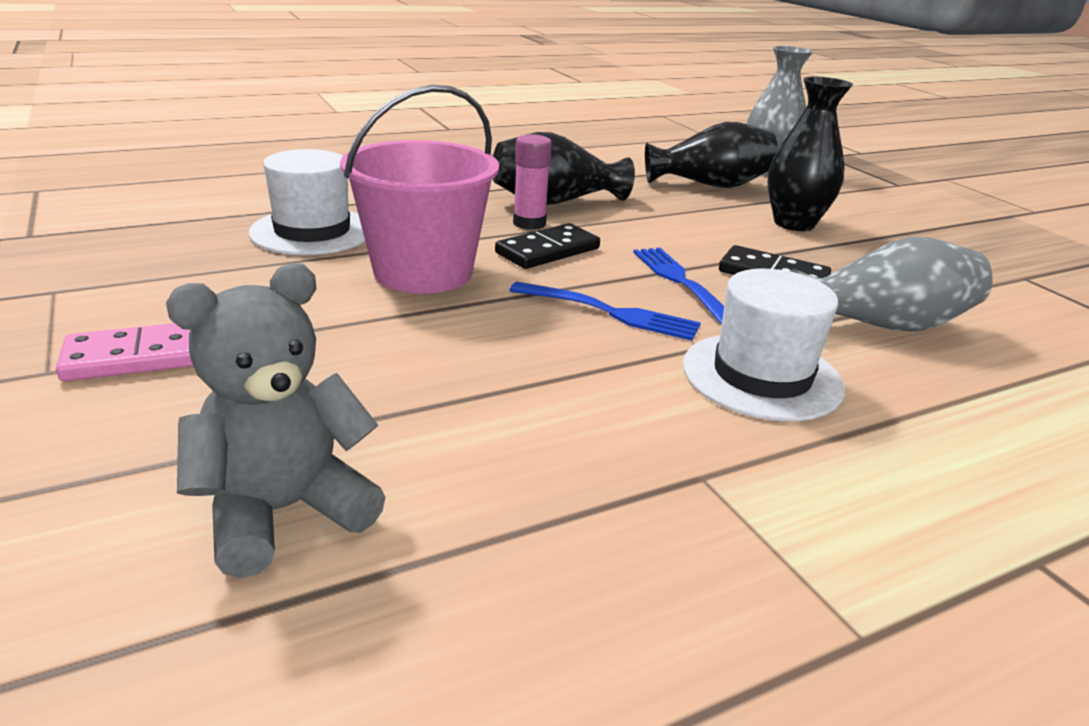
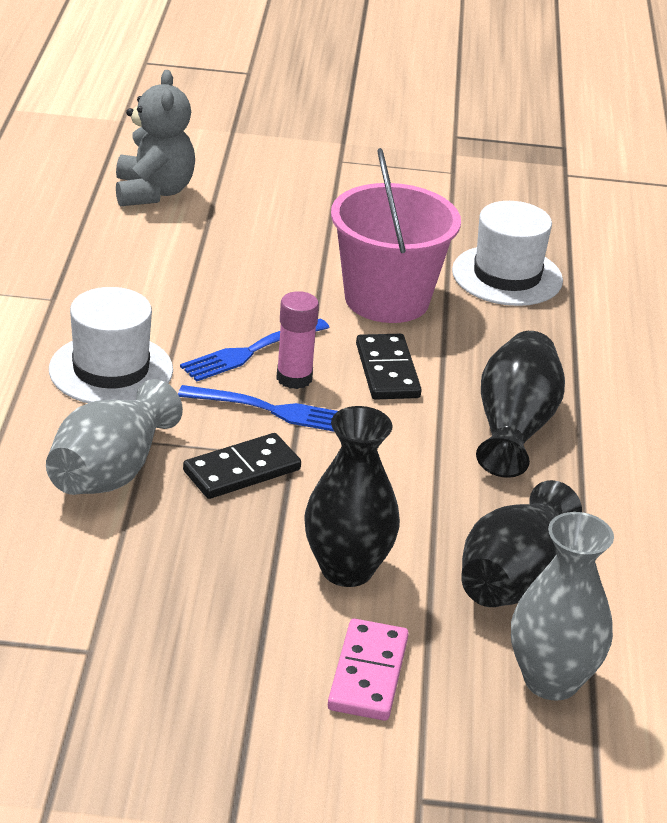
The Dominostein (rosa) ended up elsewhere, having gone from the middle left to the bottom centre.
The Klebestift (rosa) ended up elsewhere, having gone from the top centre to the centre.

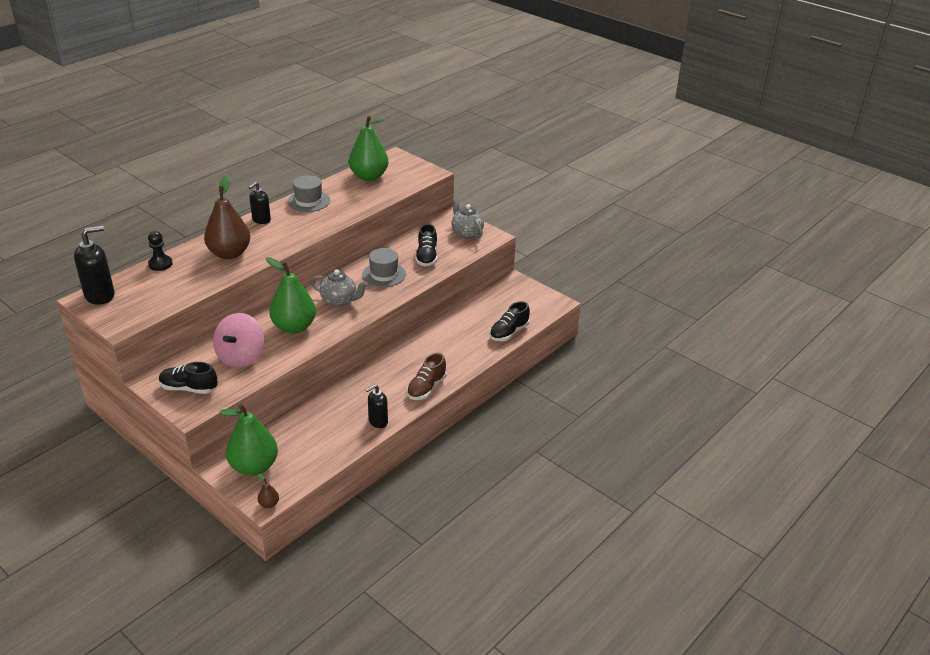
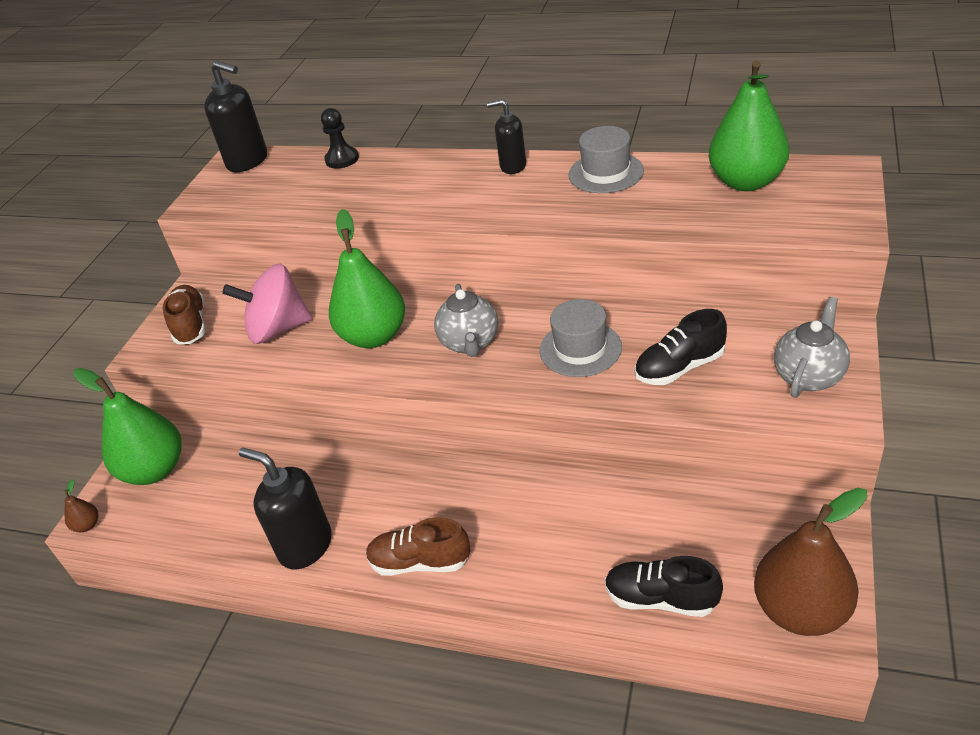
What was the Schuh (schwarz) (1st from left) at the middle left turned into the Schuh (braun) (1st from left) at the middle left.
The Birne (braun) (1st from left in the first image) ended up elsewhere, having gone from the top left to the bottom right.
The size of the Seifenspender (schwarz) (3rd from left in the first image) at the centre changed by a factor of 1.58.

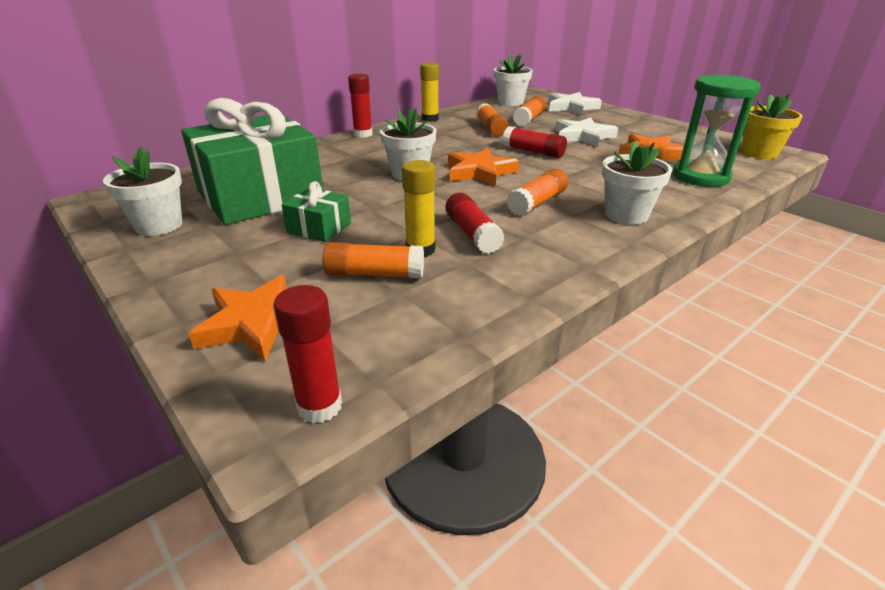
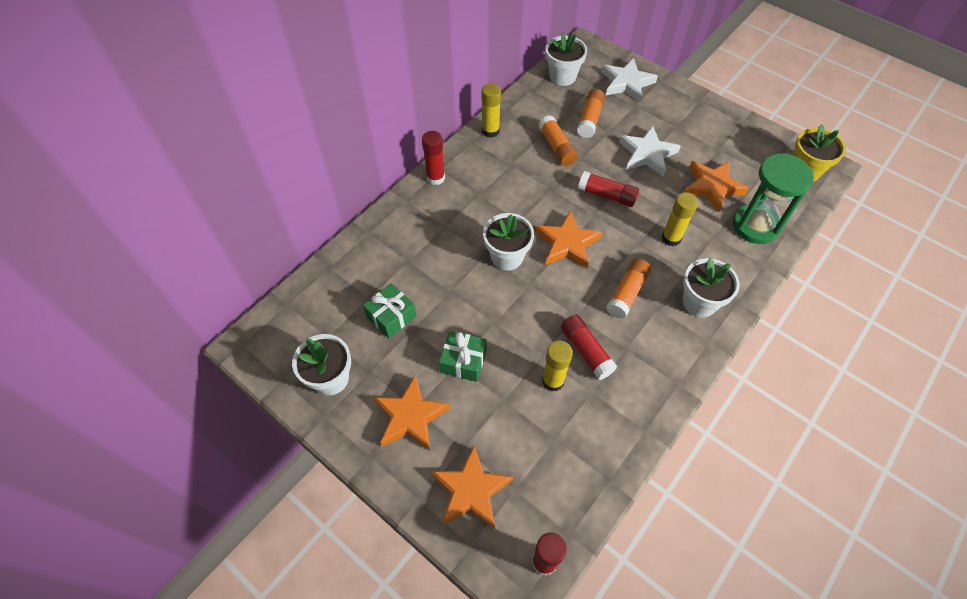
The size of the Geschenk (grün) (1st from left) at the top left changed by a factor of 0.43.
The second view lost the Klebestift (orange) (1st from left) at the centre.
The second view gained the Stern (orange) (1st from left) at the bottom centre.
The second view gained the Klebestift (gelb) (3rd from left) at the middle right.

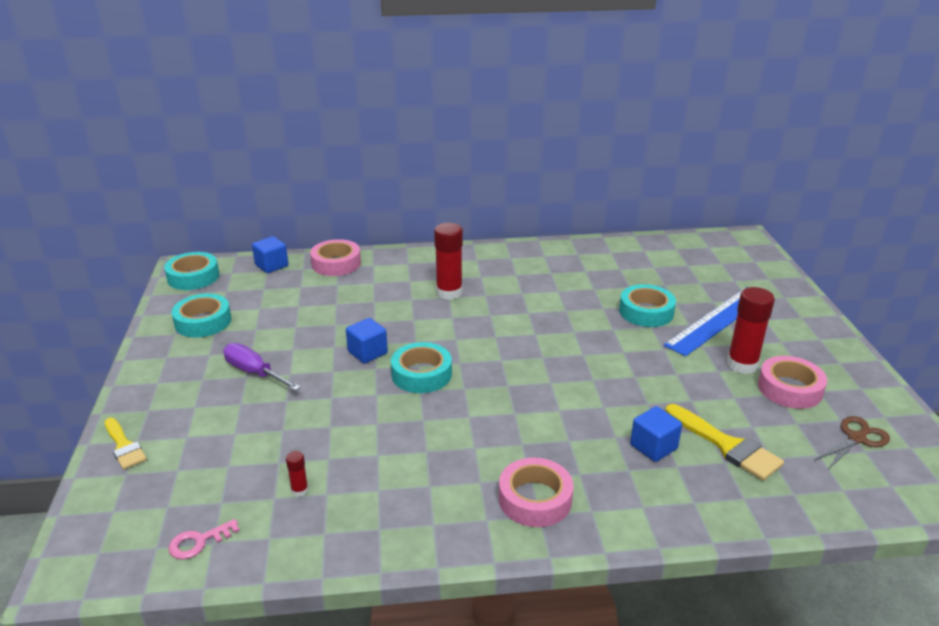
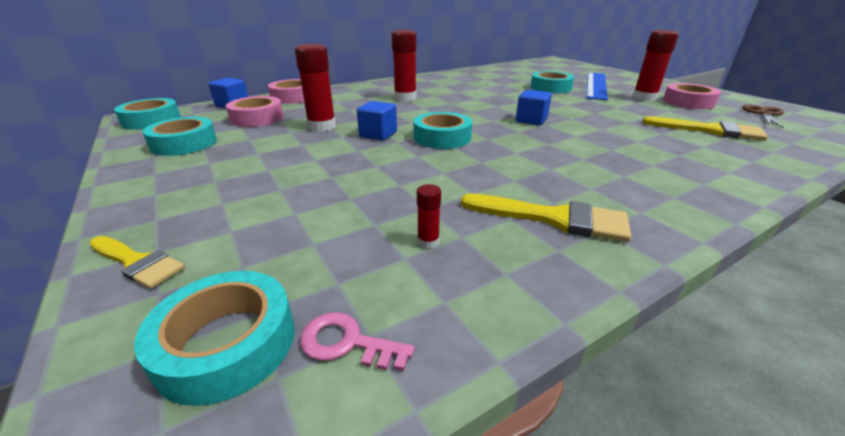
The Schlüssel (rosa) at the bottom left ended up facing another way, 75 degrees clockwise from before.
The second view lost the Schraubenzieher (lila) at the middle left.
The Klebeband (rosa) (2nd from left in the first image) ended up elsewhere, having gone from the bottom centre to the top left.
The Kubus (blau) (3rd from left) ended up elsewhere, having gone from the bottom right to the top centre.
The second view gained the Klebeband (türkis) (3rd from left) at the bottom left.
The second view gained the Klebestift (rot) (1st from left) at the top centre.
The second view gained the Pinsel (gelb) (2nd from left) at the centre.

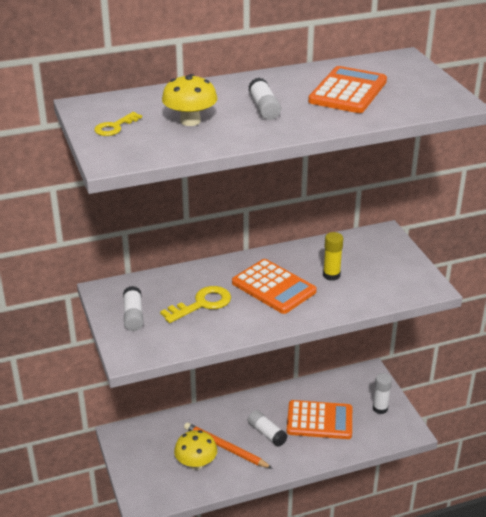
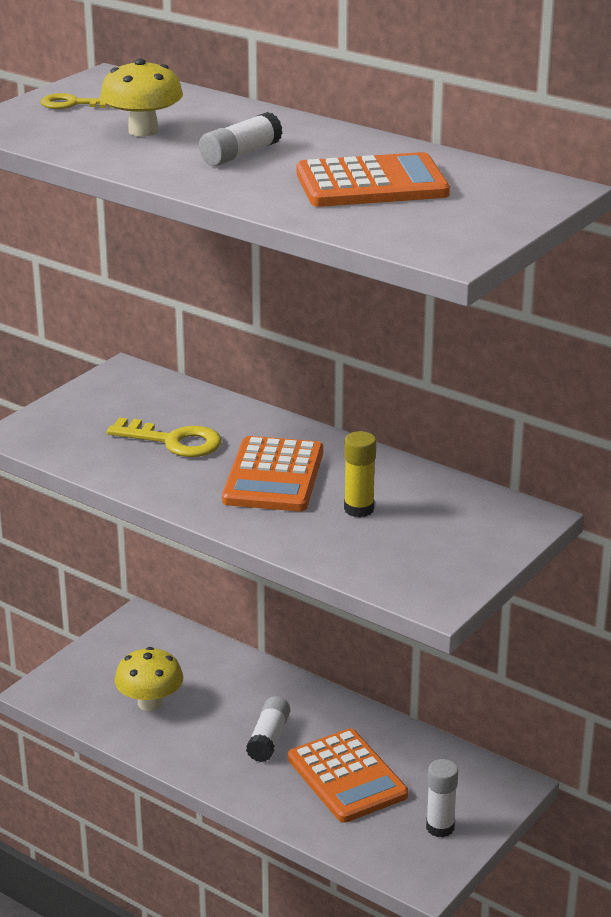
The second view lost the Klebestift (weiß) (1st from left) at the middle left.
The second view lost the Bleistift (orange) at the bottom centre.

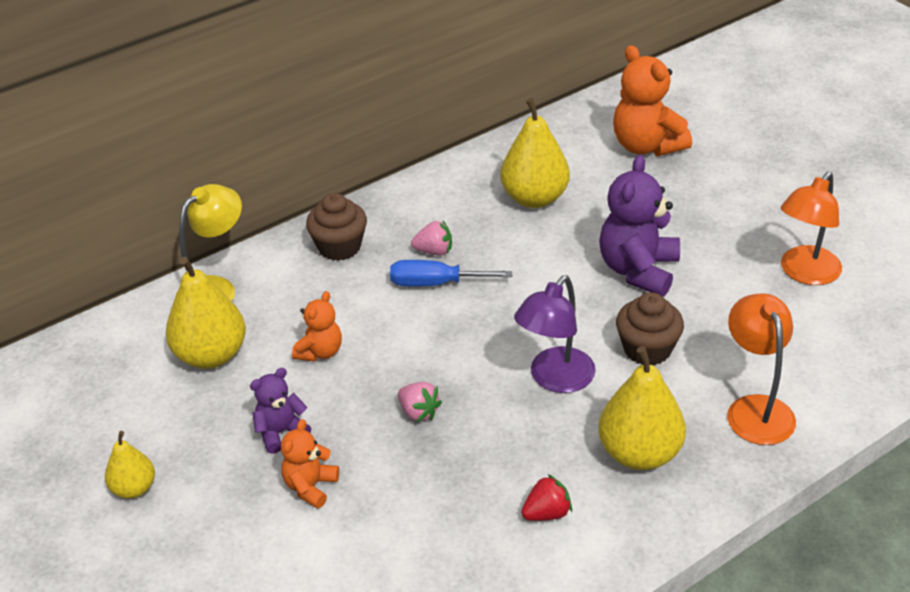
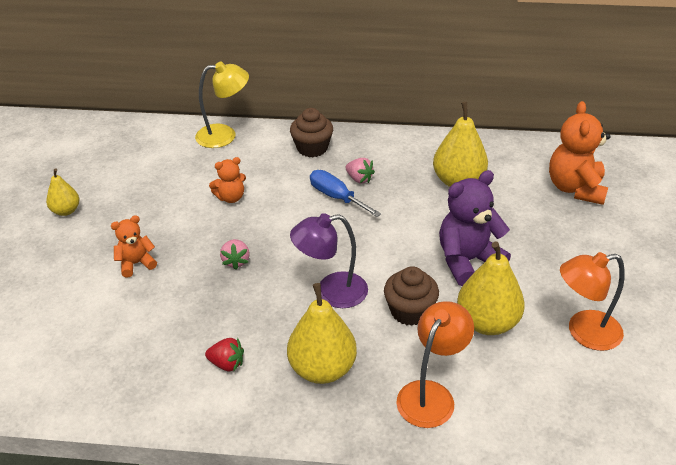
The Birne (gelb) (2nd from left in the first image) ended up elsewhere, having gone from the middle left to the middle right.
The second view lost the Teddybär (lila) (1st from left) at the bottom left.

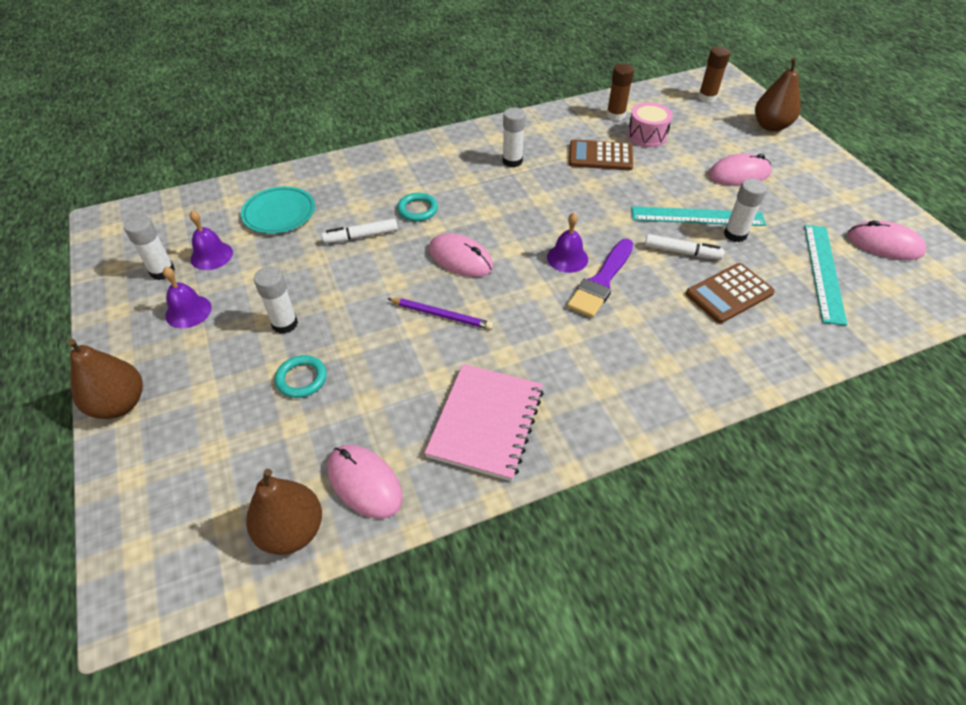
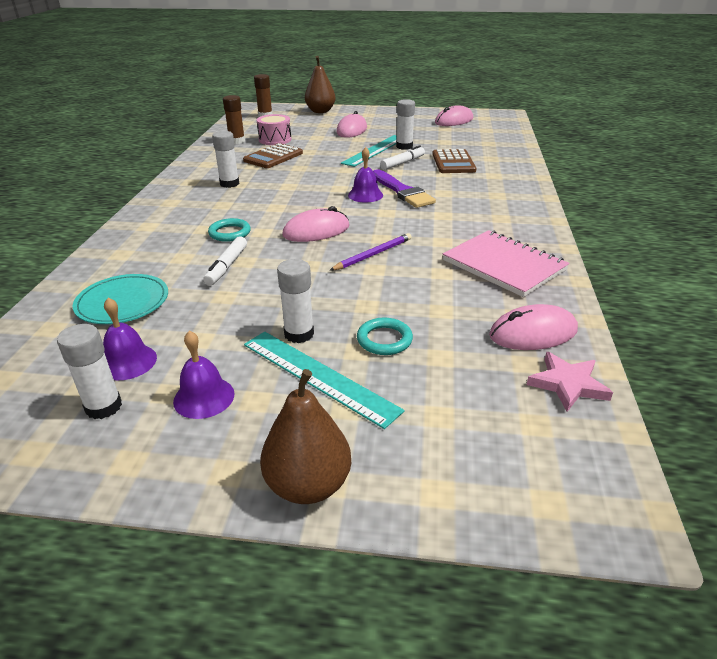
Where the Birne (braun) (2nd from left) stood at the bottom left, the Stern (rosa) came to stand at the middle right.
The Lineal (türkis) (2nd from left in the first image) ended up elsewhere, having gone from the middle right to the centre.

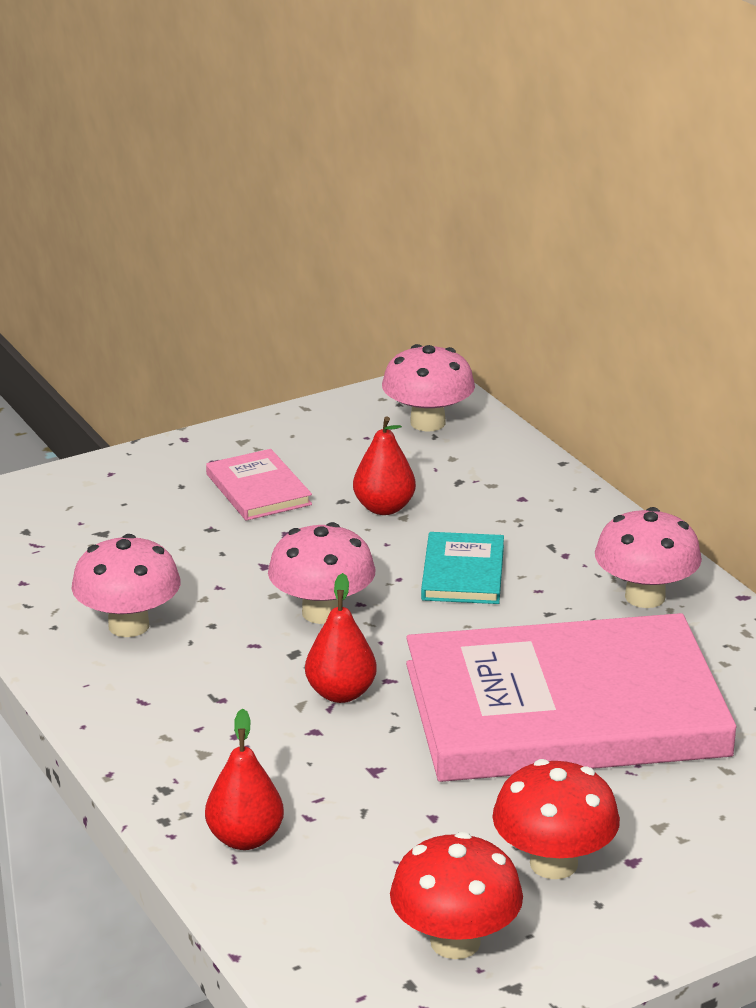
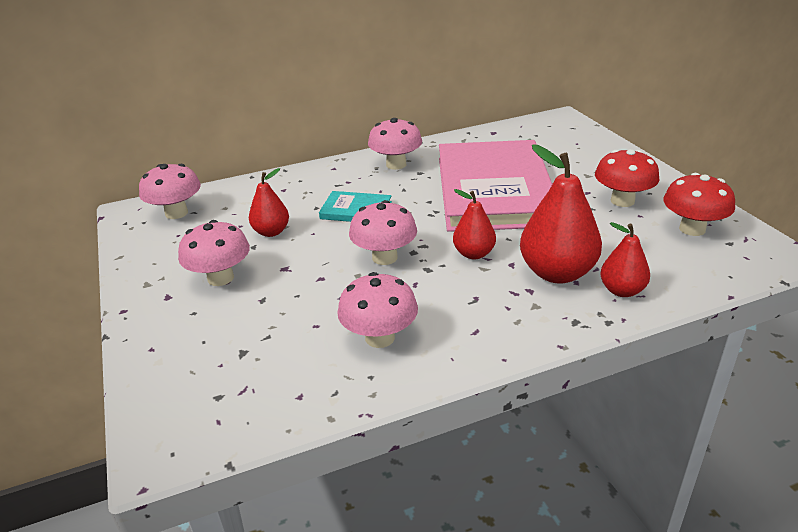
Where the Buch (rosa) (1st from left) stood at the centre, the Pilz (rosa) (2nd from left) came to stand at the middle left.
The second view gained the Birne (rot) (3rd from left) at the middle right.

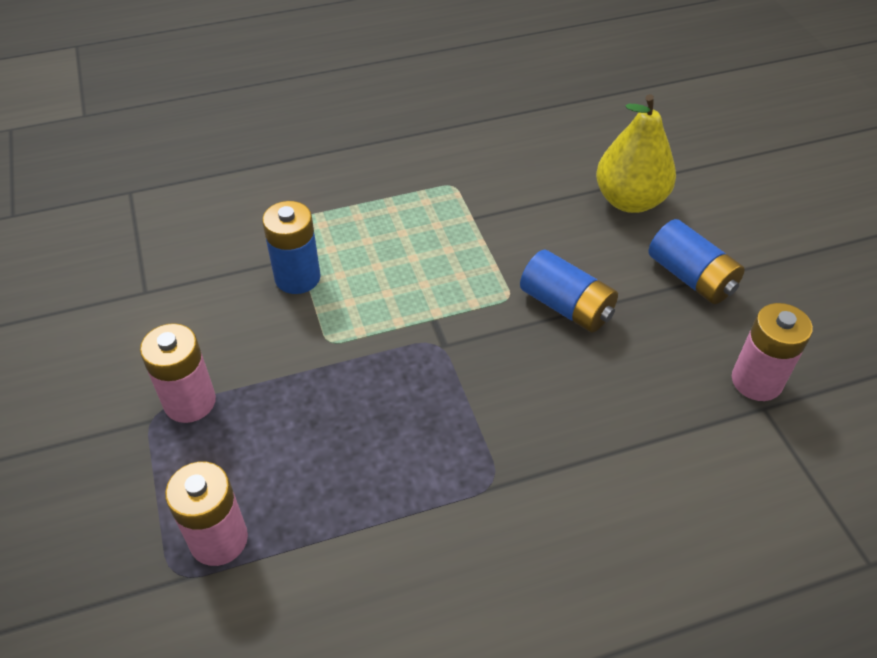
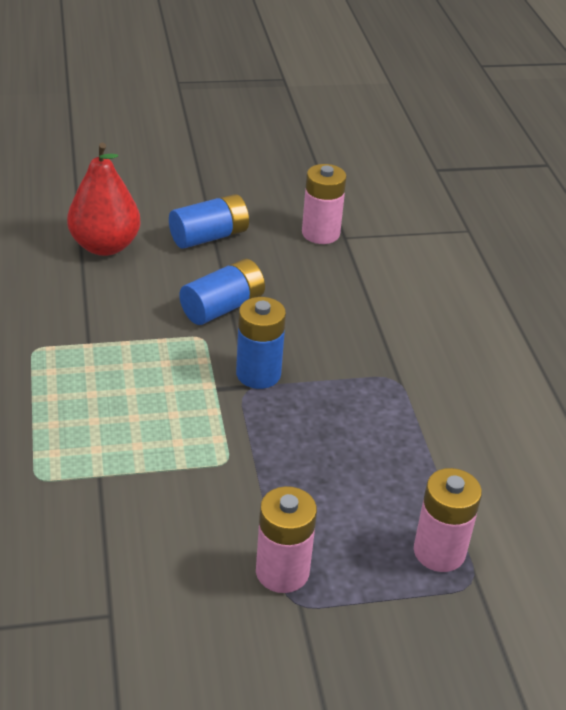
The Batterie (blau) (1st from left in the first image) ended up elsewhere, having gone from the middle left to the centre.
What was the Birne (gelb) at the top right turned into the Birne (rot) at the top left.

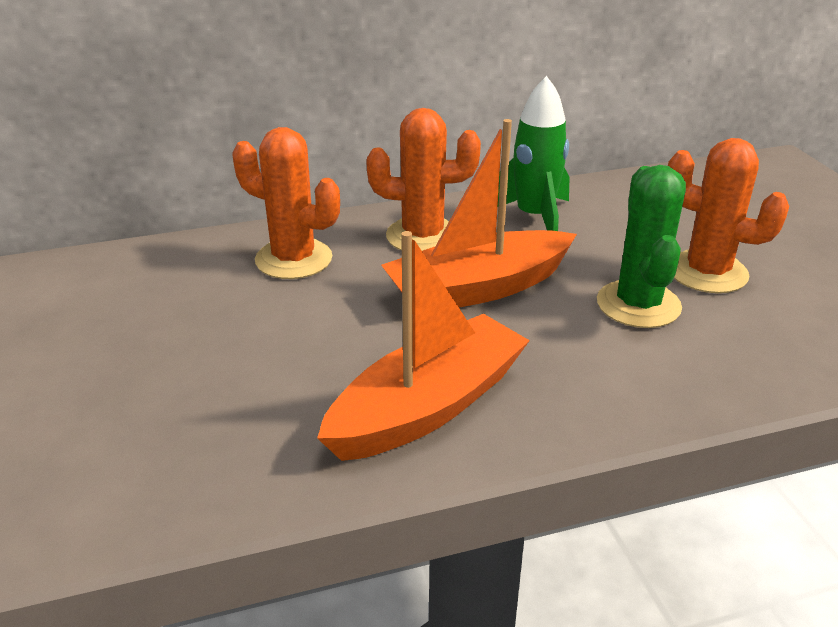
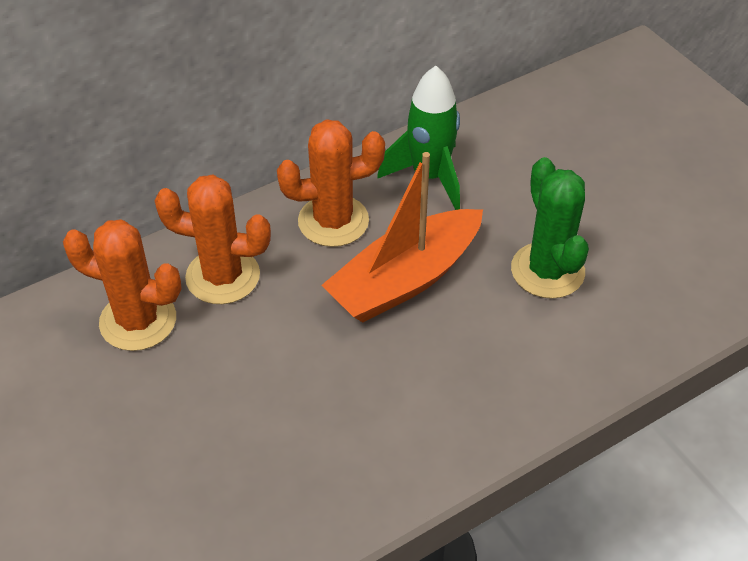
The second view lost the Boot (orange) (1st from left) at the centre.
The Kaktus (orange) (3rd from left in the first image) ended up elsewhere, having gone from the middle right to the middle left.

